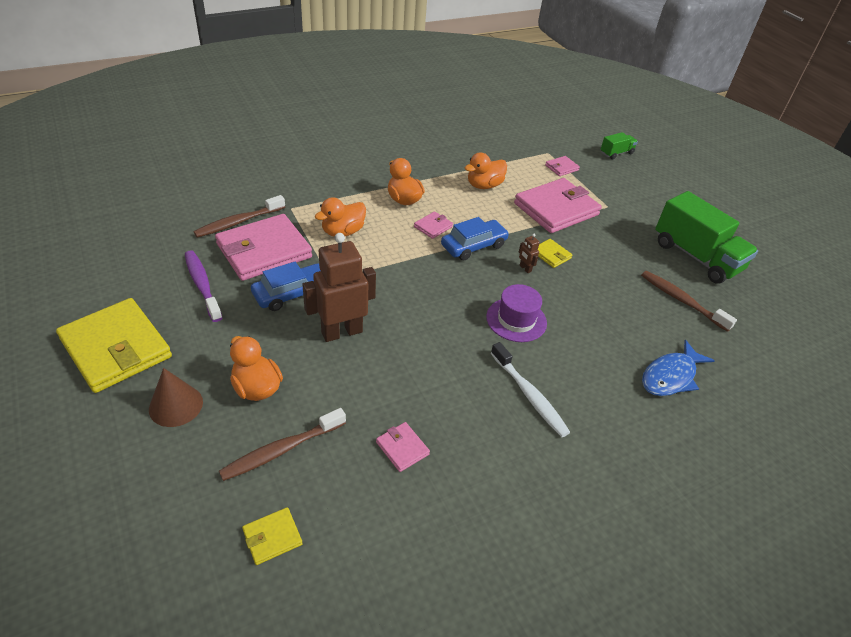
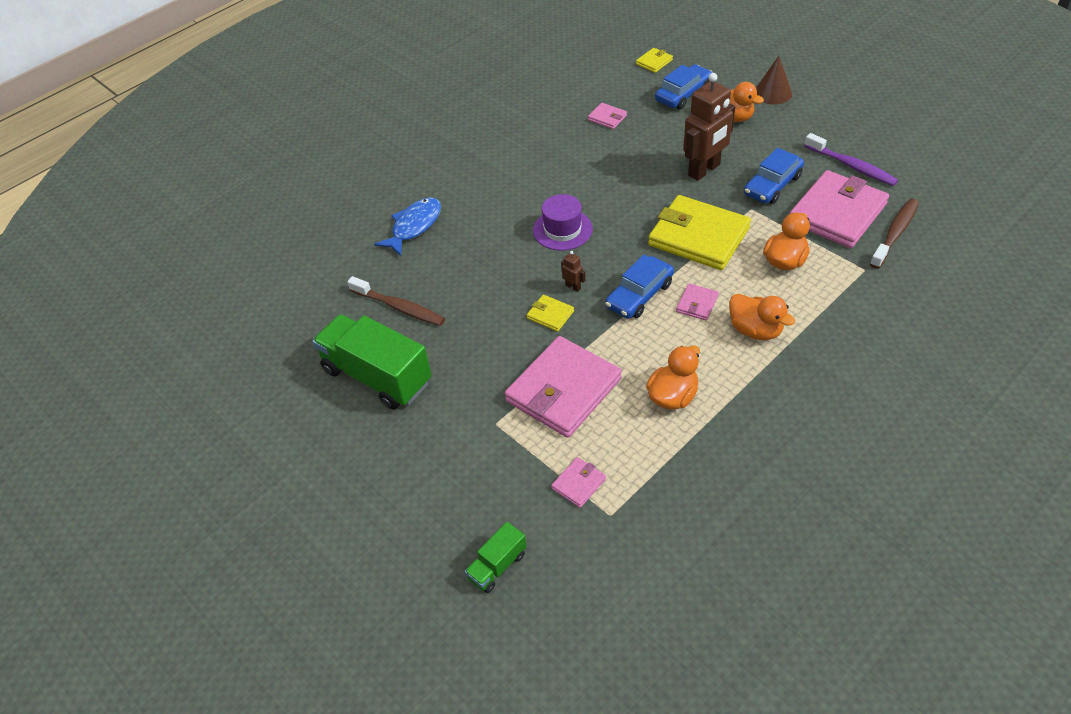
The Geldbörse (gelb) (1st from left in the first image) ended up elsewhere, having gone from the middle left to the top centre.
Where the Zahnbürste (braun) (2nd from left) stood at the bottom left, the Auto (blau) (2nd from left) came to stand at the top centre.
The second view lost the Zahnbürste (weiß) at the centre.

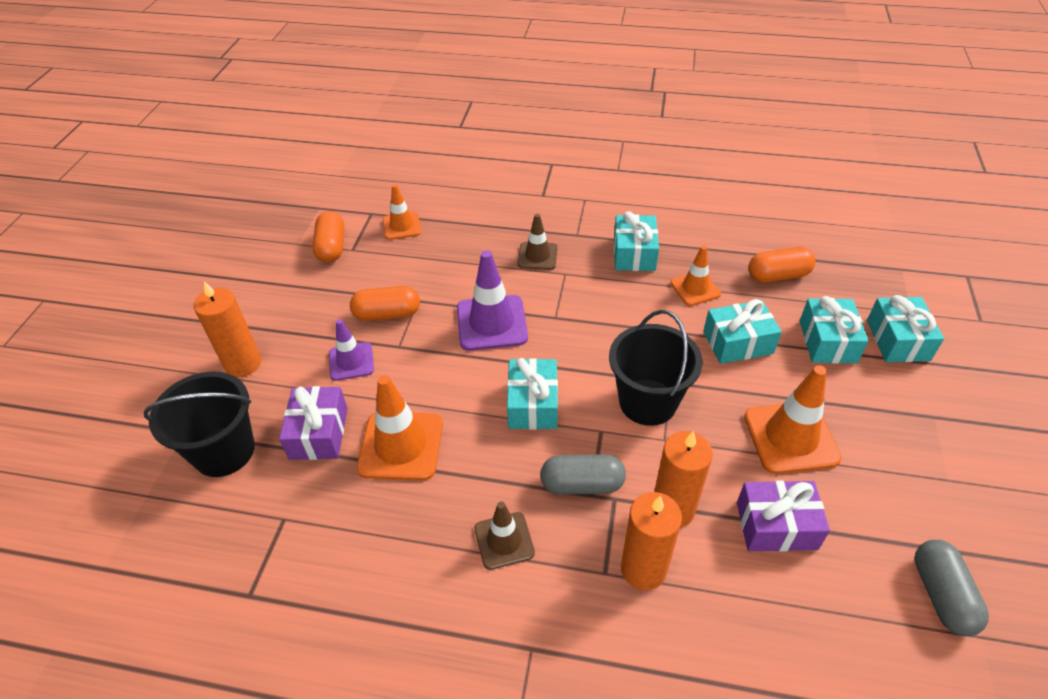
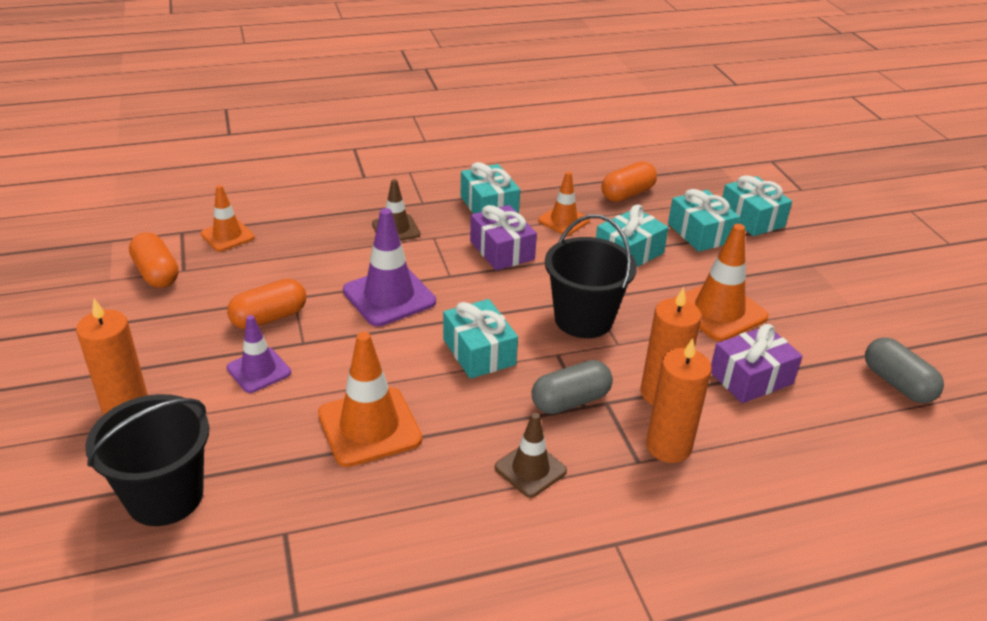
The Geschenk (lila) (1st from left) ended up elsewhere, having gone from the middle left to the centre.

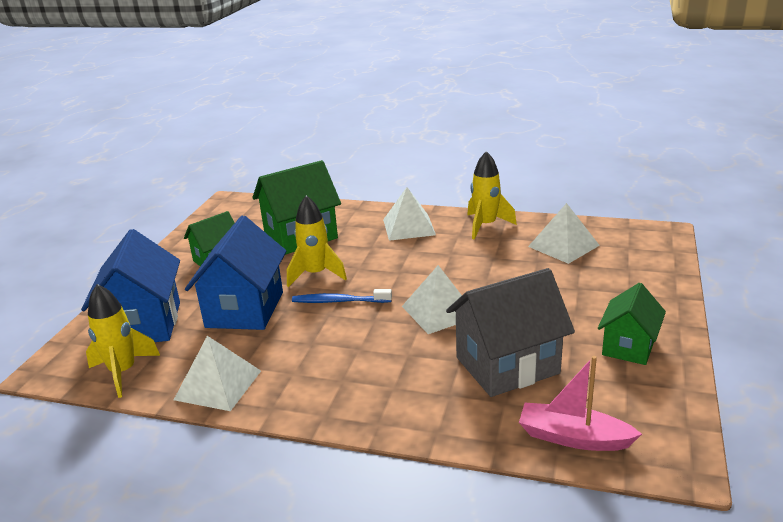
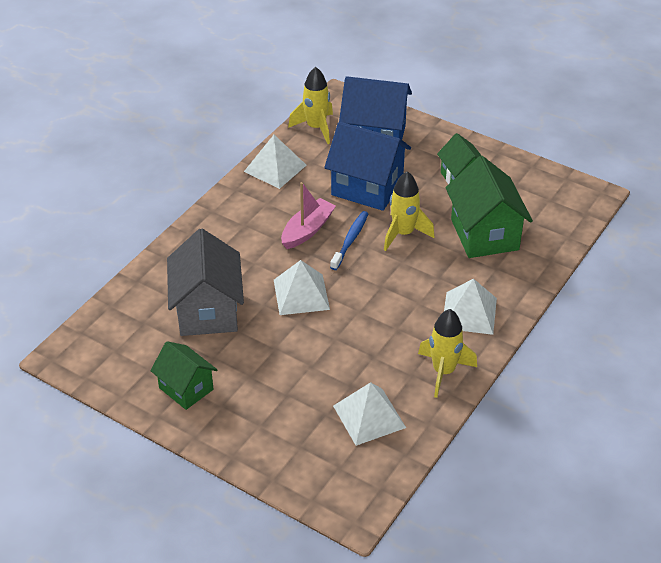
The Boot (rosa) ended up elsewhere, having gone from the bottom right to the centre.

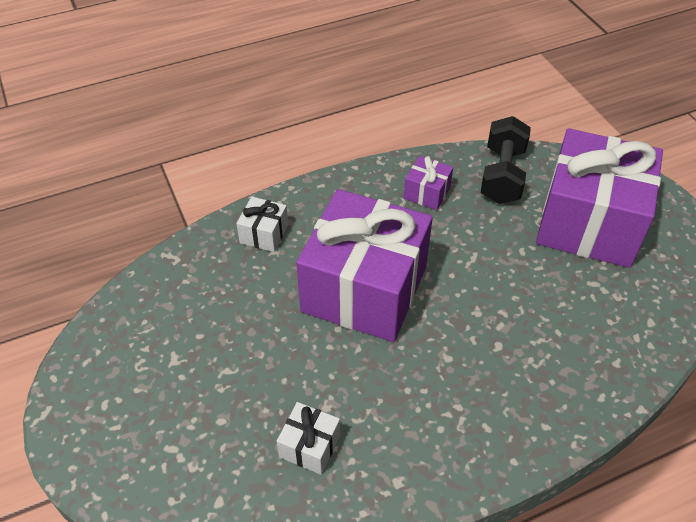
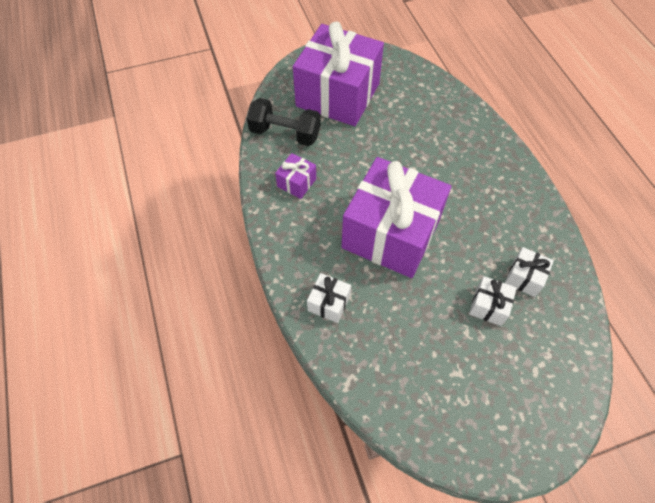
The second view gained the Geschenk (weiß) (2nd from left) at the middle right.

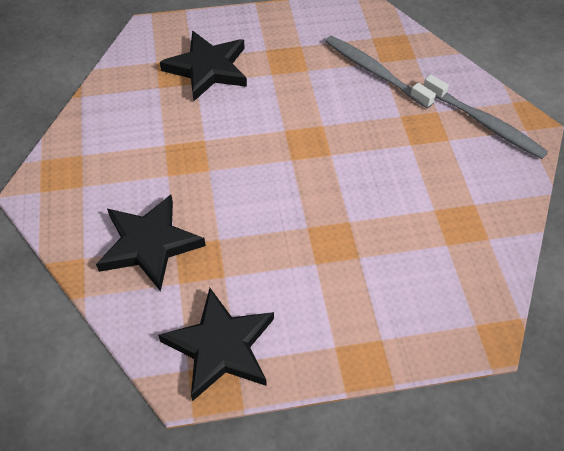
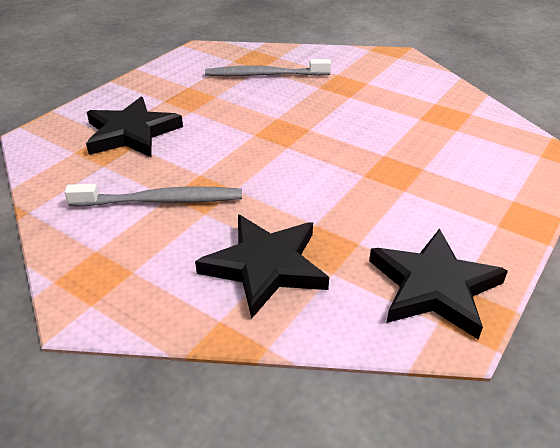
The Zahnbürste (grau) (2nd from left in the first image) ended up elsewhere, having gone from the top right to the middle left.

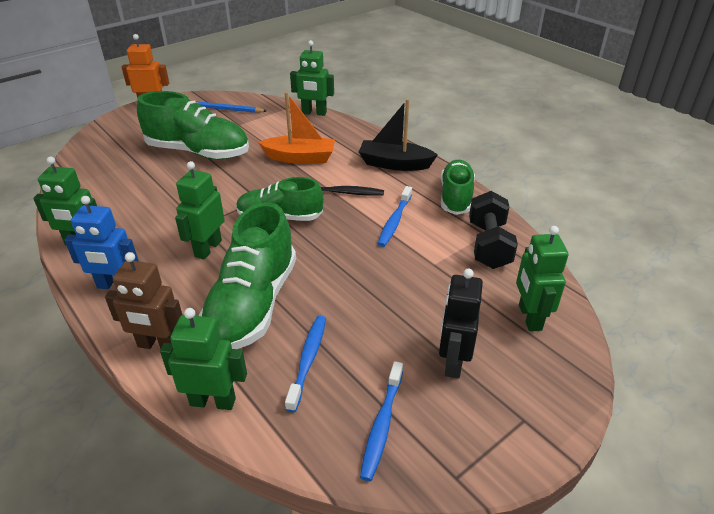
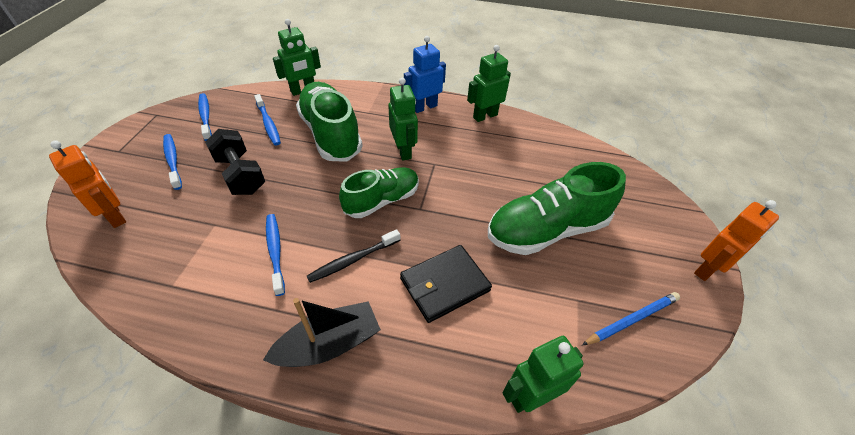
The second view lost the Roboter (braun) at the middle left.
Where the Boot (orange) stood at the top centre, the Geldbörse (schwarz) came to stand at the centre.
Where the Roboter (schwarz) stood at the centre, the Zahnbürste (blau) (1st from left) came to stand at the middle left.
The second view lost the Schuh (grün) (4th from left) at the centre.
The Hantel (schwarz) ended up elsewhere, having gone from the middle right to the middle left.
What was the Roboter (grün) (5th from left) at the middle right turned into the Roboter (orange) (1st from left) at the middle left.

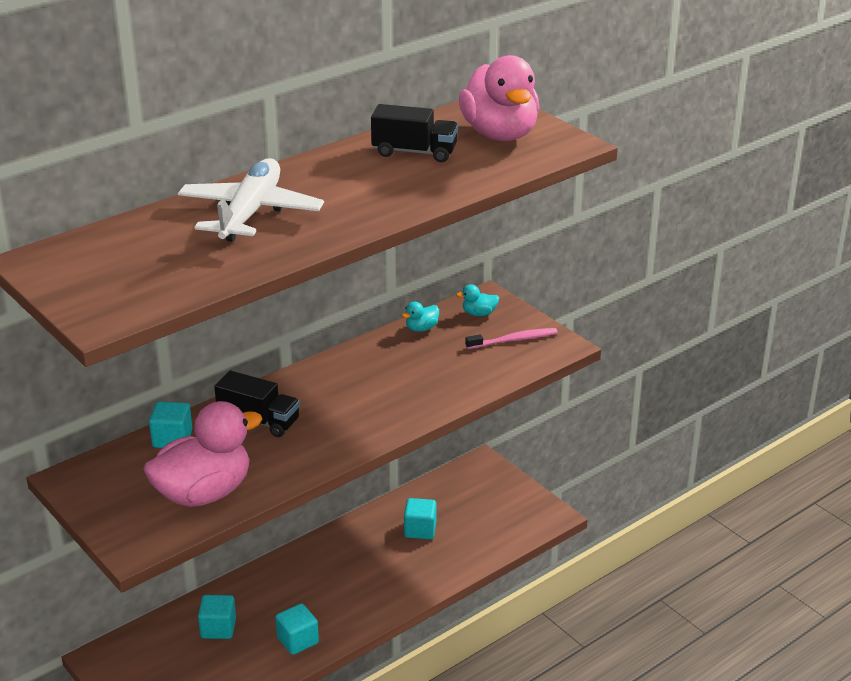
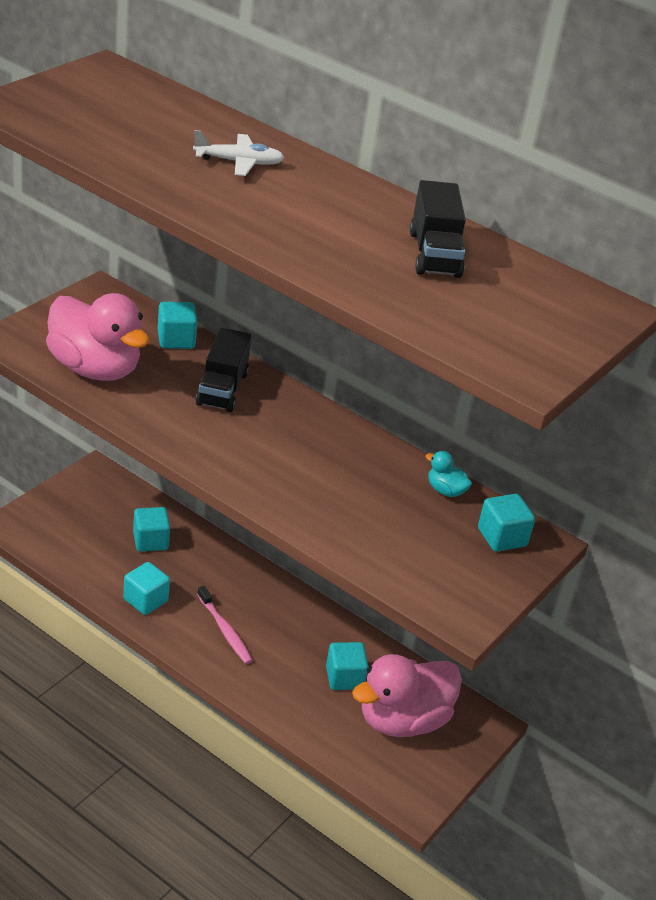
The size of the Flugzeug (weiß) at the top left changed by a factor of 0.53.
Where the Ente (türkis) (2nd from left) stood at the centre, the Kubus (türkis) (5th from left) came to stand at the middle right.
The Ente (rosa) (2nd from left) ended up elsewhere, having gone from the top centre to the bottom centre.
The Zahnbürste (rosa) ended up elsewhere, having gone from the centre to the bottom centre.

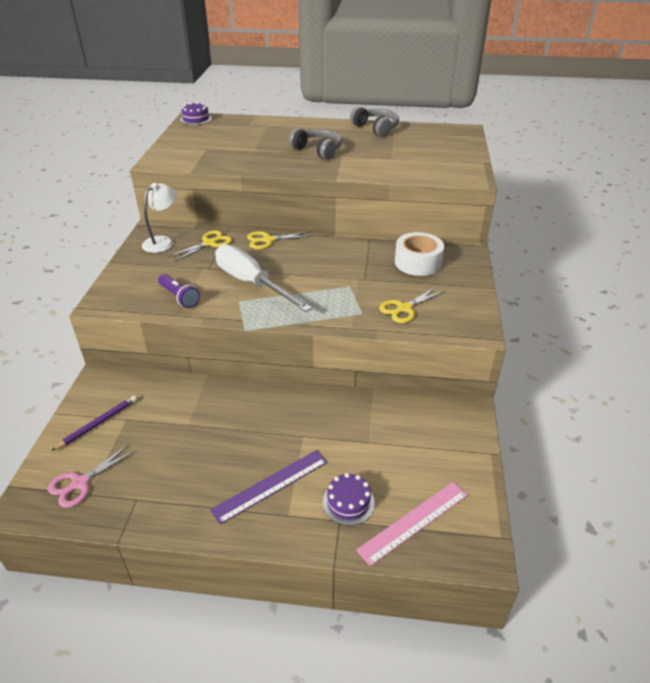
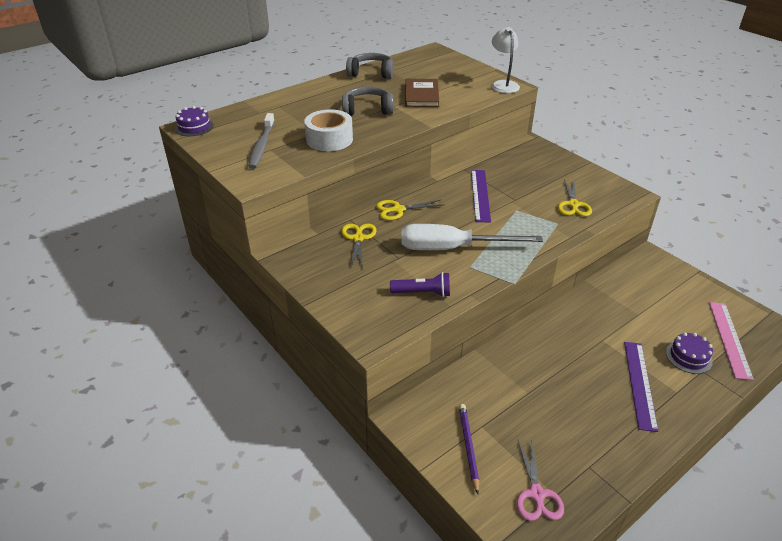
The Lampe (weiß) ended up elsewhere, having gone from the top left to the top centre.
The Schere (gelb) (2nd from left) at the centre ended up facing another way, 45 degrees clockwise from before.
The Klebeband (weiß) ended up elsewhere, having gone from the centre to the top centre.
The second view gained the Zahnbürste (grau) at the top centre.
The second view gained the Buch (braun) at the top centre.
The second view gained the Lineal (lila) (1st from left) at the centre.

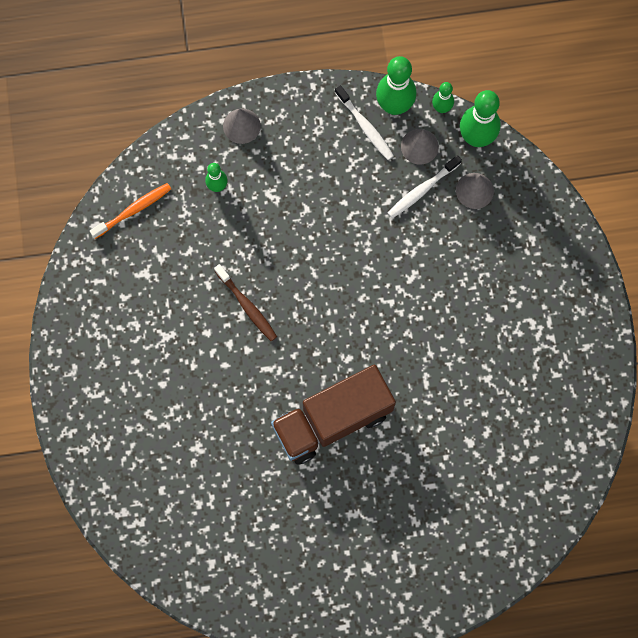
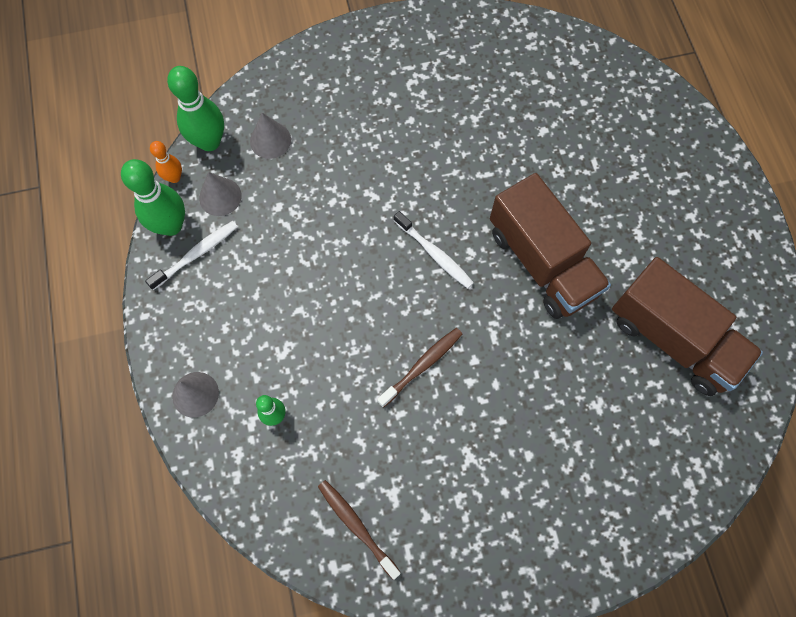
The second view lost the Zahnbürste (orange) at the top left.
The Zahnbürste (weiß) (2nd from left) ended up elsewhere, having gone from the top centre to the centre.
What was the Bowlingkegel (grün) (3rd from left) at the top right turned into the Bowlingkegel (orange) at the top left.
The second view gained the Zahnbürste (braun) (1st from left) at the bottom centre.
The second view gained the Lastwagen (braun) (2nd from left) at the middle right.

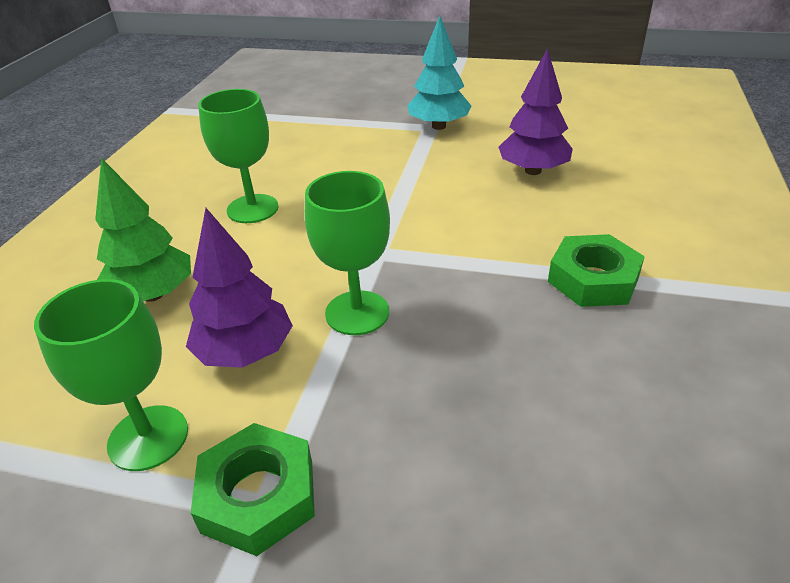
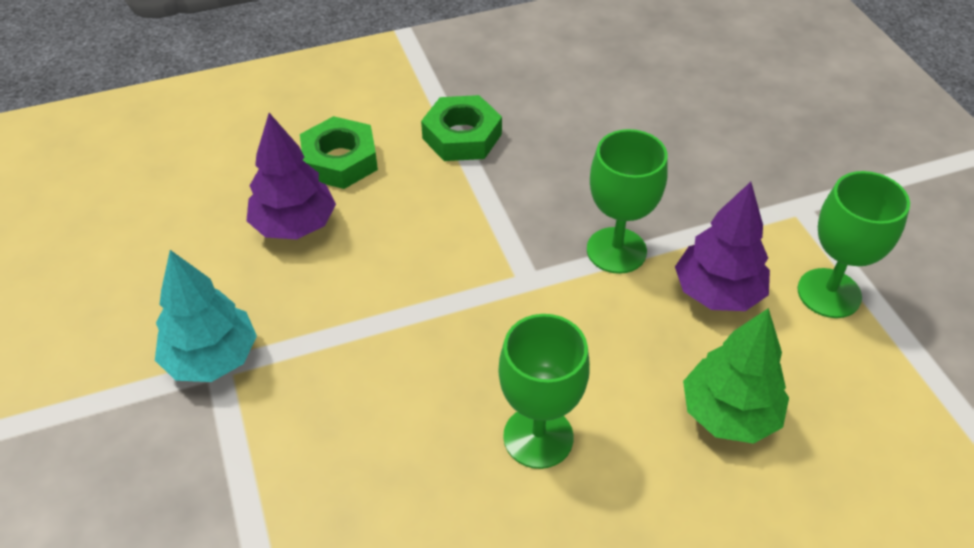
The Sechskantmutter (grün) (1st from left) ended up elsewhere, having gone from the bottom left to the top centre.

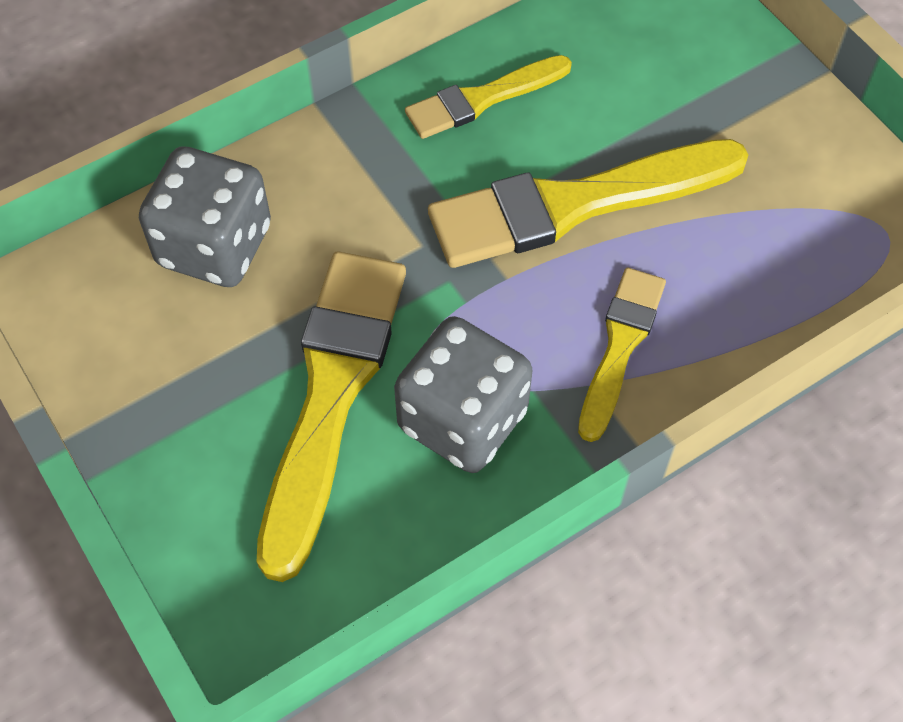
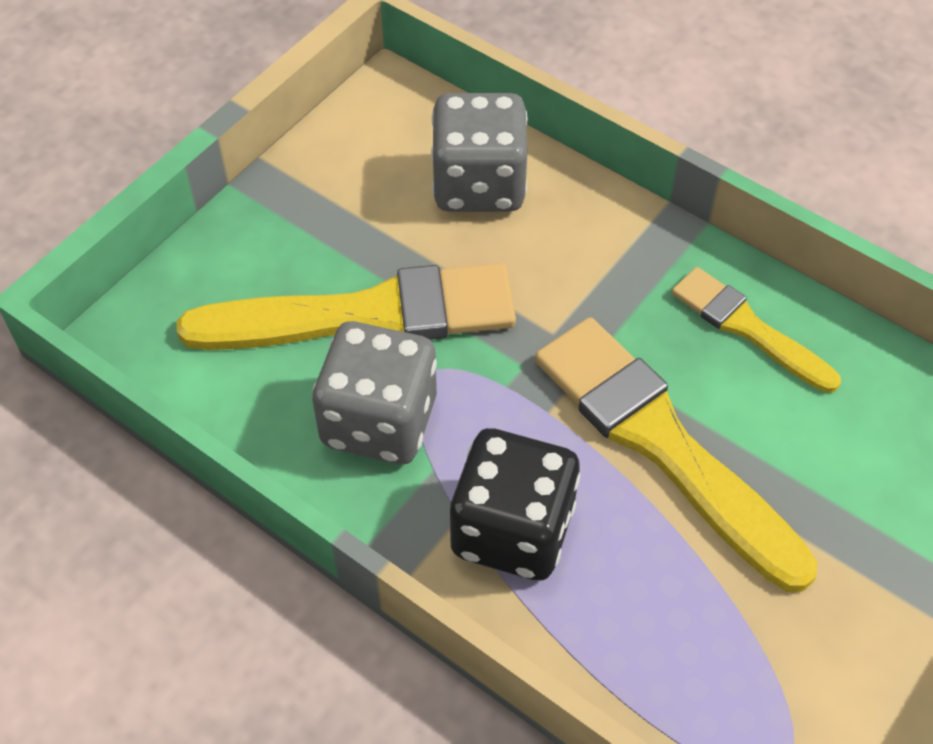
Where the Pinsel (gelb) (4th from left) stood at the middle right, the Spielwürfel (schwarz) came to stand at the bottom centre.

